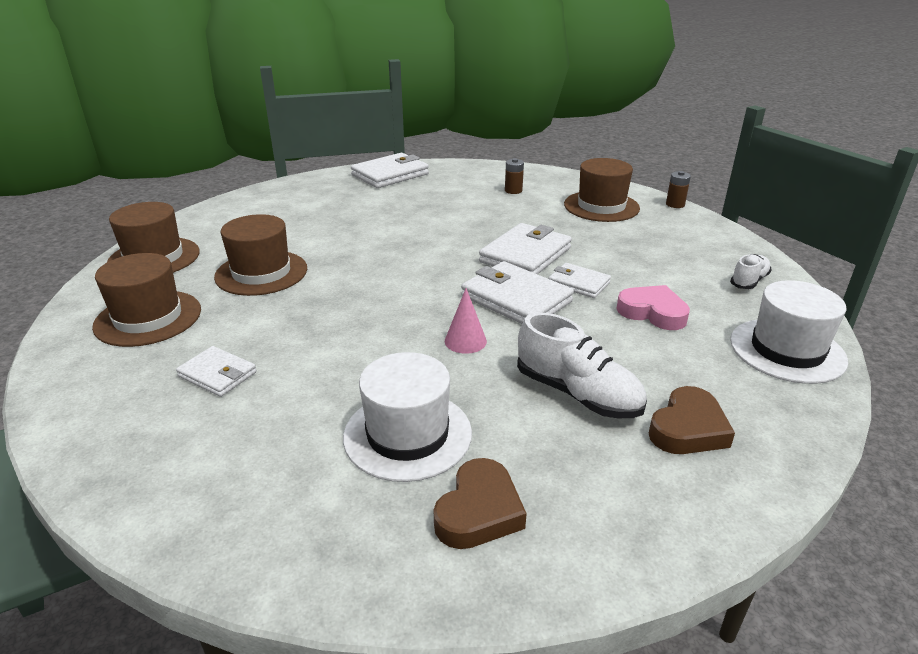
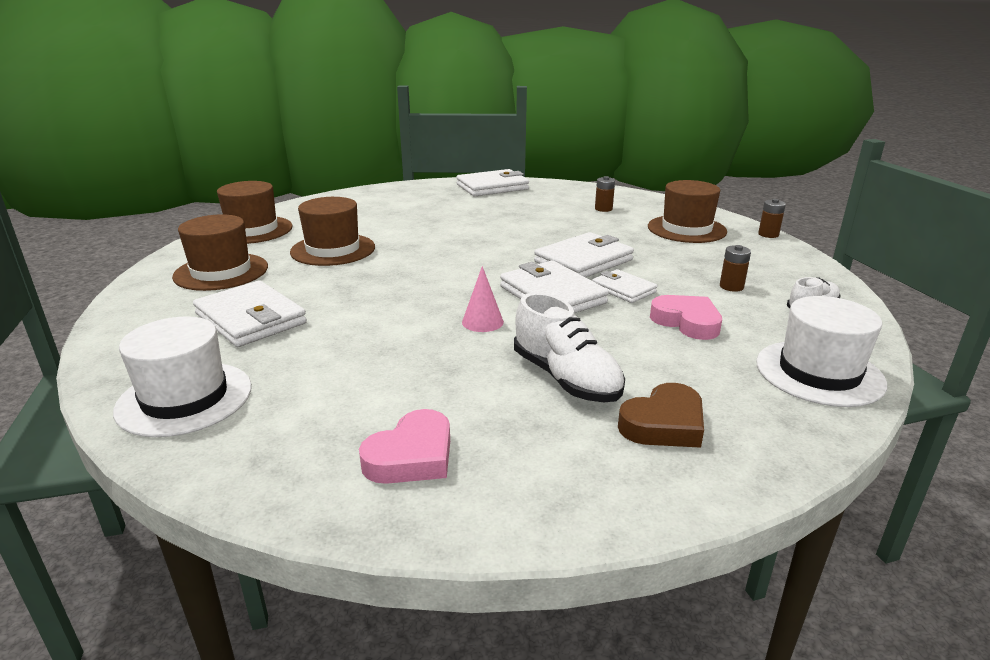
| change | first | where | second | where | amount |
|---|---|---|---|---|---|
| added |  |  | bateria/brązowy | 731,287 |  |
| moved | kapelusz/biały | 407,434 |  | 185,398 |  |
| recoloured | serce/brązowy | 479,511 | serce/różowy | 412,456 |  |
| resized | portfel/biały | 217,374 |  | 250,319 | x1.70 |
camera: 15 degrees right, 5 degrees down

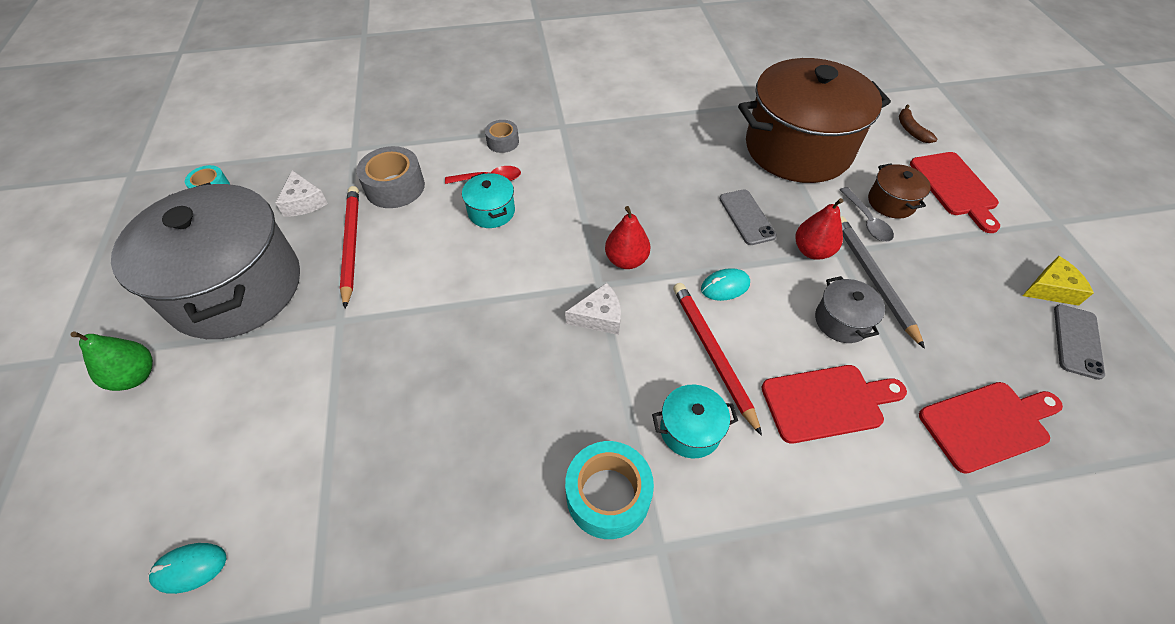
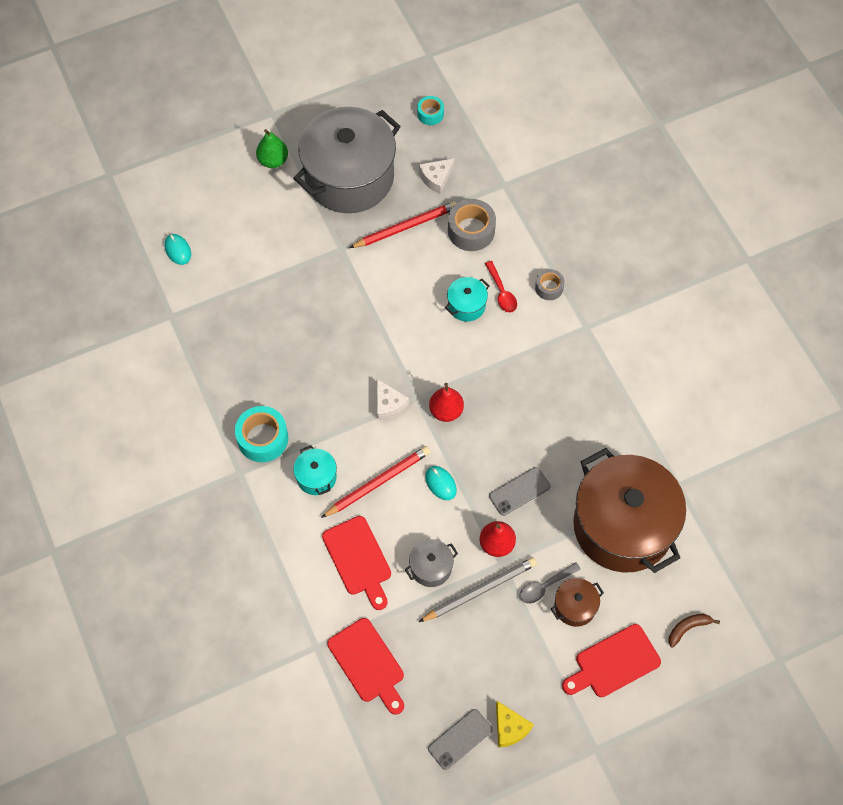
| change | first | where | second | where | amount |
|---|---|---|---|---|---|
| turned | telefon/szary | 1077,341 |  | 460,739 | 45 degrees counterclockwise |
camera: 75 degrees right, 10 degrees up

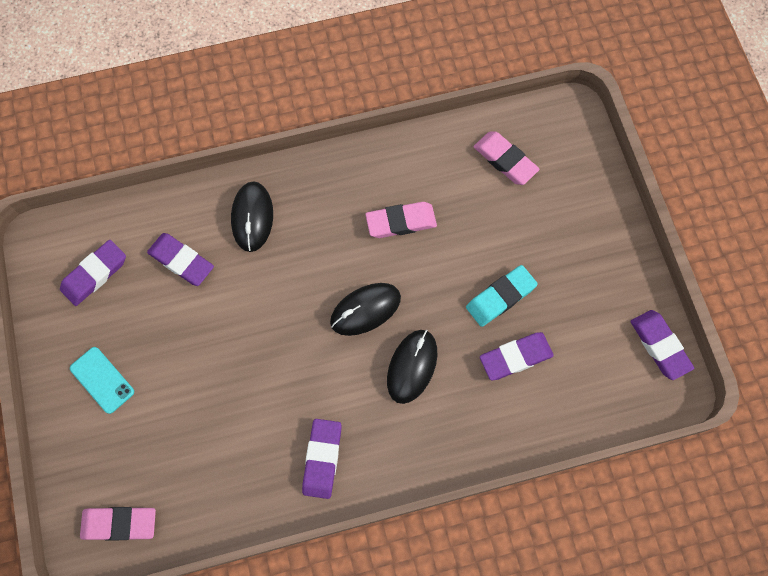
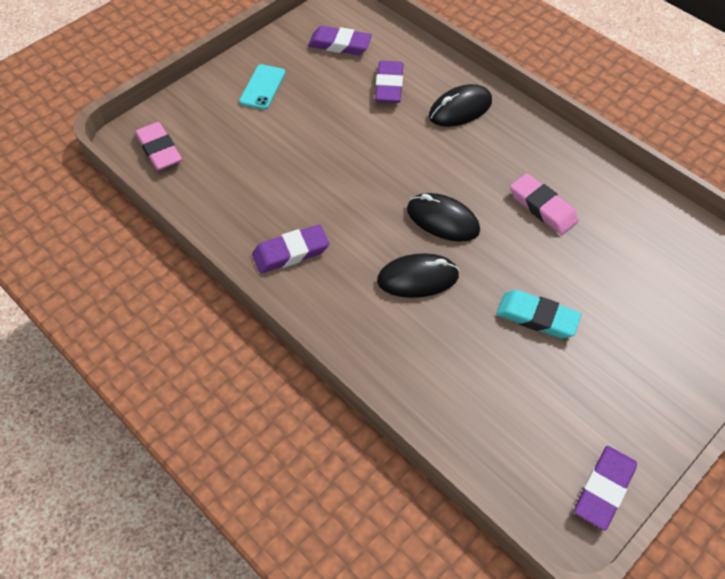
| change | first | where | second | where | amount |
|---|---|---|---|---|---|
| removed | gumka do mazania/różowy | 505,160 |  |  |  |
| removed | gumka do mazania/fioletowy | 515,357 |  |  |  |
camera: 60 degrees right, 15 degrees down

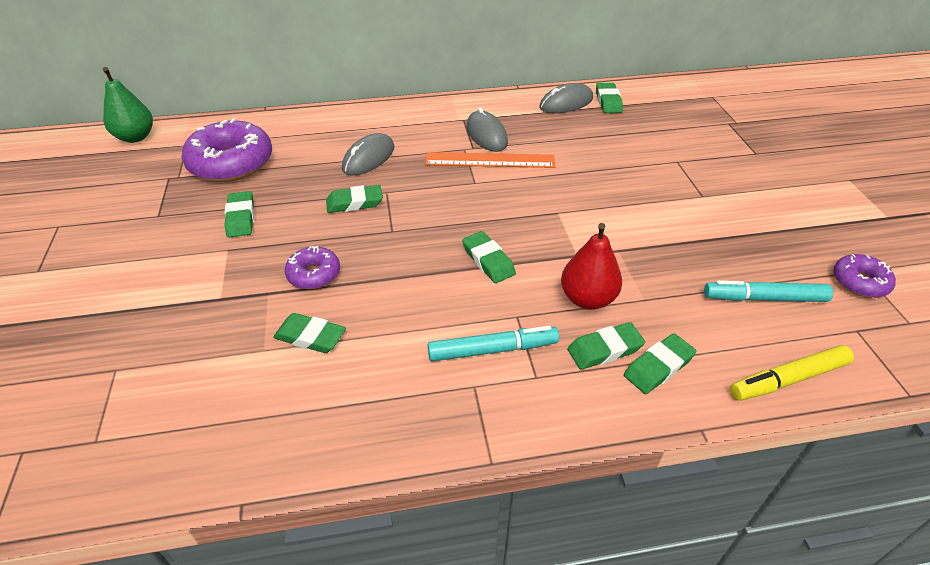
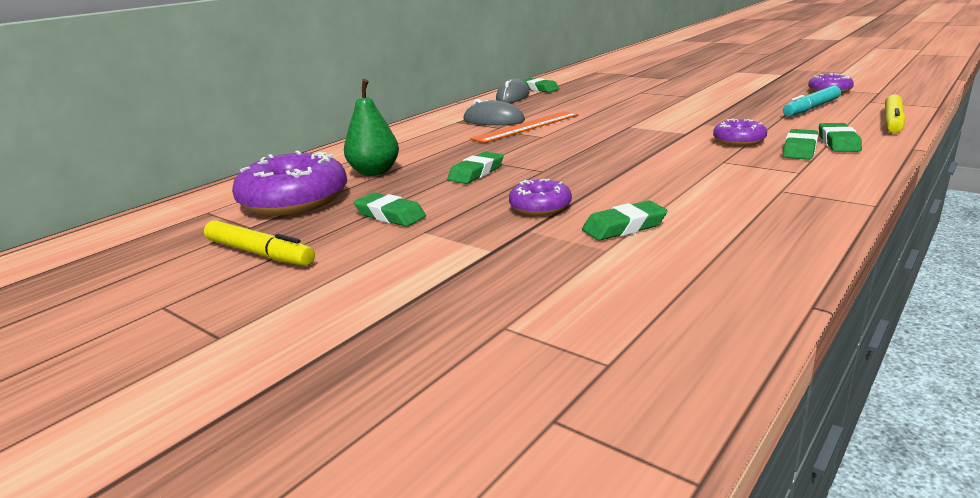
| change | first | where | second | where | amount |
|---|---|---|---|---|---|
| removed | myszka/szary | 368,158 |  |  |  |
| removed | flamaster/turkusowy | 493,350 |  |  |  |
| removed | gumka do mazania/zielony | 488,261 |  |  |  |
| added |  |  | flamaster/żółty | 259,253 |  |
| moved | gruszka/zielony | 135,137 |  | 374,172 |  |
| replaced | gruszka/czerwony | 587,299 | donut/fioletowy | 739,141 |  |
camera: 40 degrees left, 20 degrees down

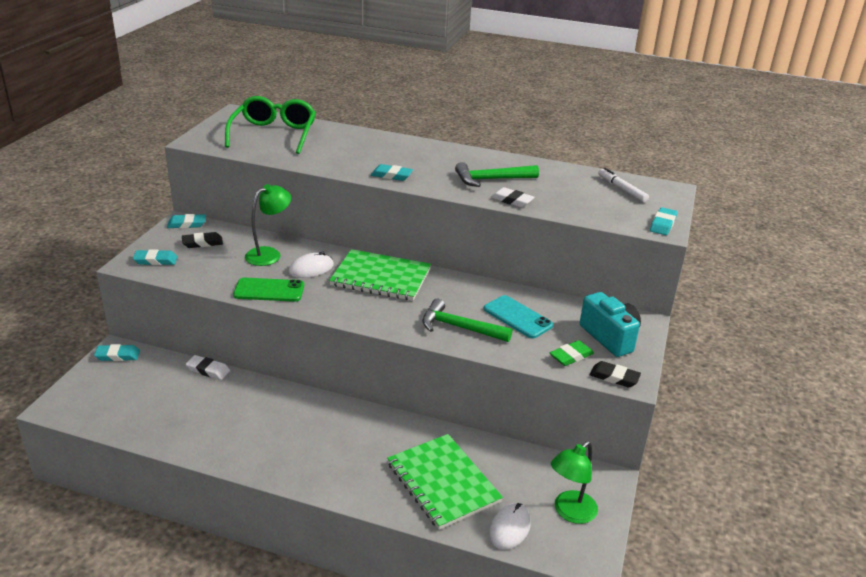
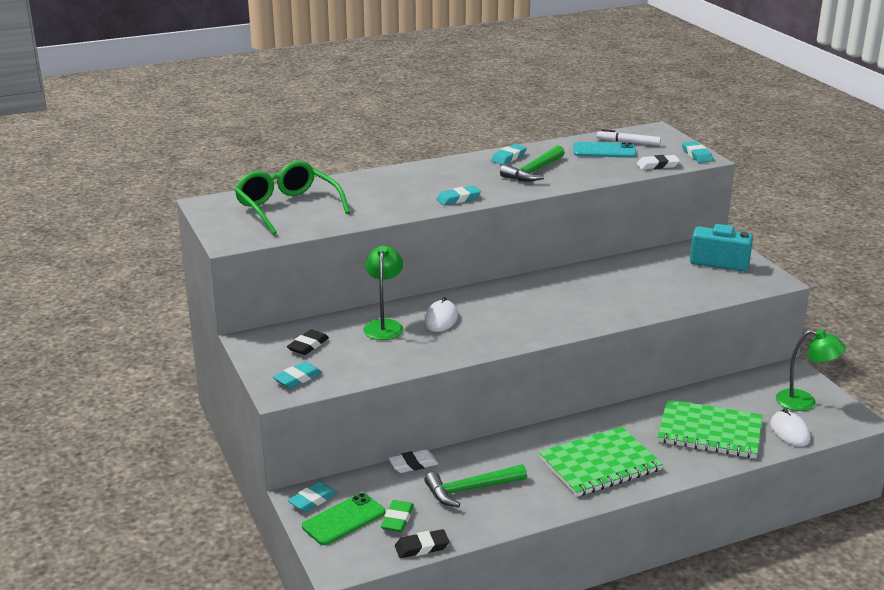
| change | first | where | second | where | amount |
|---|---|---|---|---|---|
| moved | gumka do mazania/turkusowy | 187,224 |  | 508,157 |  |
| moved | telefon/zielony | 269,290 |  | 343,519 |  |
| moved | zeszyt/zielony | 381,277 |  | 600,464 |  |
| moved | młotek/zielony | 459,327 |  | 470,490 |  |
| moved | telefon/turkusowy | 517,317 |  | 604,151 |  |
| moved | gumka do mazania/biały | 512,200 |  | 657,165 |  |
| moved | gumka do mazania/zielony | 571,356 |  | 397,519 |  |
| moved | gumka do mazania/czarny | 614,377 |  | 422,547 |  |
| turned | lampka/zielony | 570,512 |  | 804,402 | 75 degrees counterclockwise |
camera: 40 degrees left, 5 degrees down

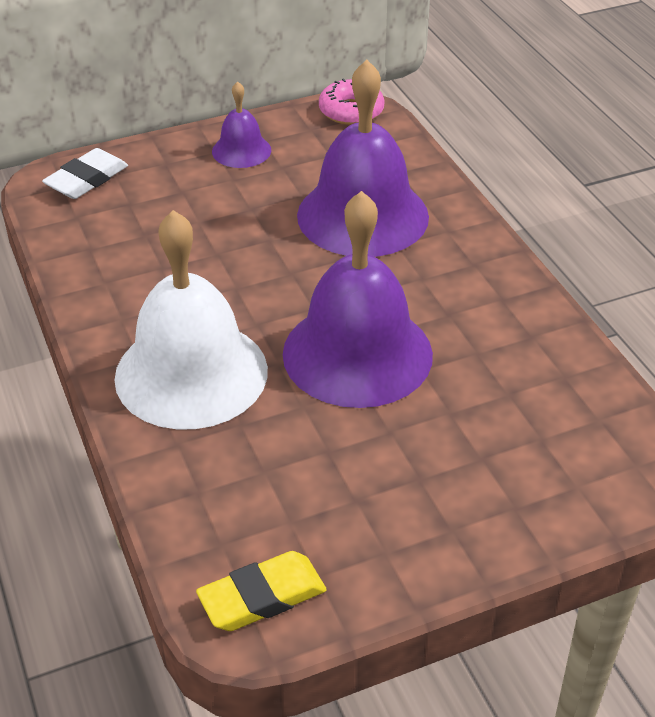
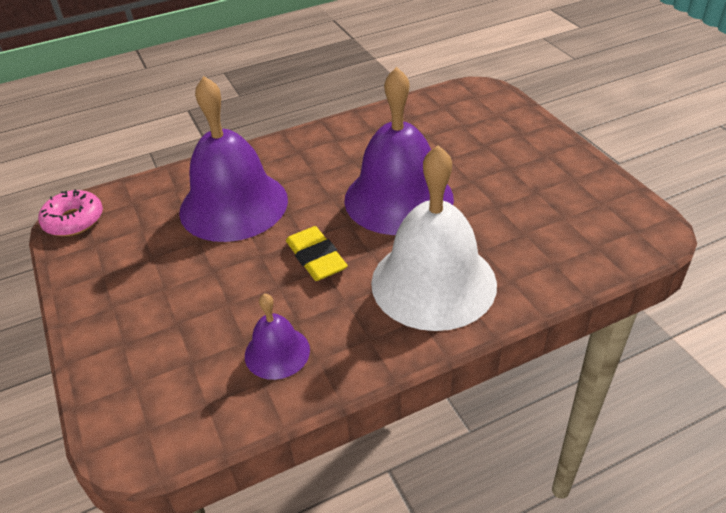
| change | first | where | second | where | amount |
|---|---|---|---|---|---|
| removed | gumka do mazania/biały | 86,179 |  |  |  |
| moved | gumka do mazania/żółty | 262,596 |  | 316,258 |  |
| moved | dzwonek/fioletowy | 241,150 |  | 277,352 |  |
camera: 90 degrees left, 0 degrees up

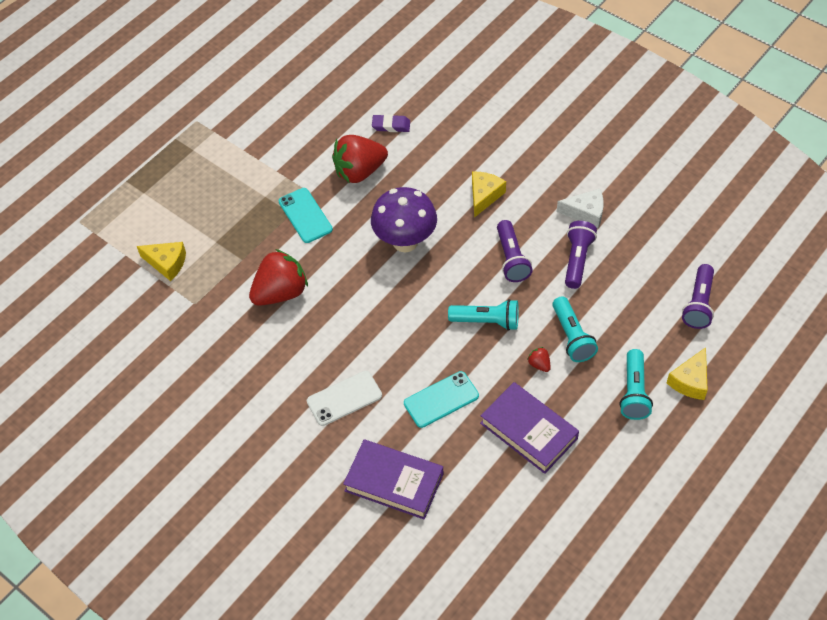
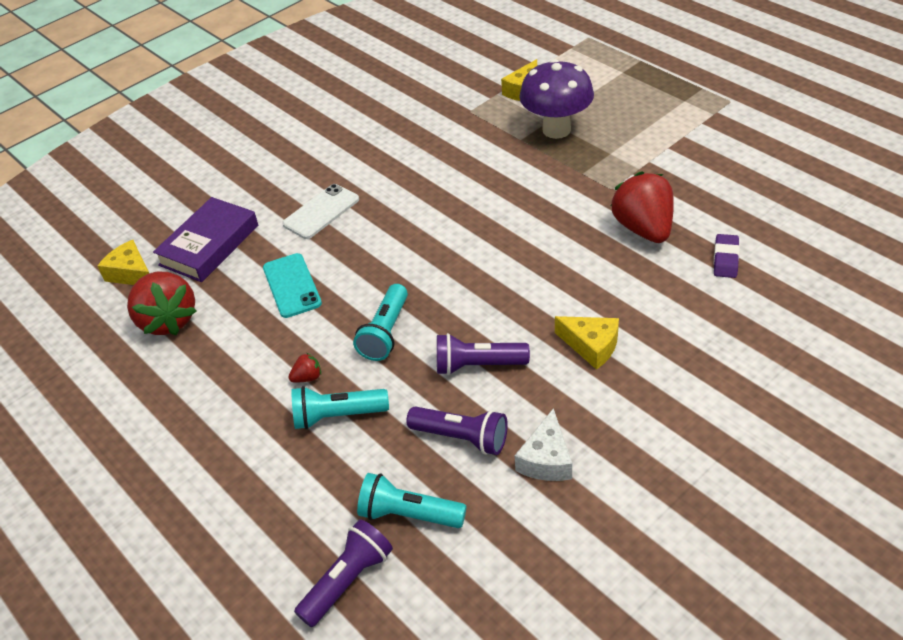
| change | first | where | second | where | amount |
|---|---|---|---|---|---|
| removed | telefon/turkusowy | 305,215 |  |  |  |
| removed | książka/fioletowy | 528,431 |  |  |  |
| moved | truskawka/czerwony | 280,293 |  | 168,320 |  |
| moved | grzyb/fioletowy | 405,242 |  | 556,130 |  |
| moved | latarka/turkusowy | 634,392 |  | 409,514 |  |
| moved | ser/żółty | 690,381 |  | 132,273 |  |
| turned | telefon/biały | 344,398 |  | 321,212 | 60 degrees clockwise |
| turned | latarka/fioletowy | 698,304 |  | 348,580 | 105 degrees clockwise |
camera: 100 degrees right, 10 degrees down

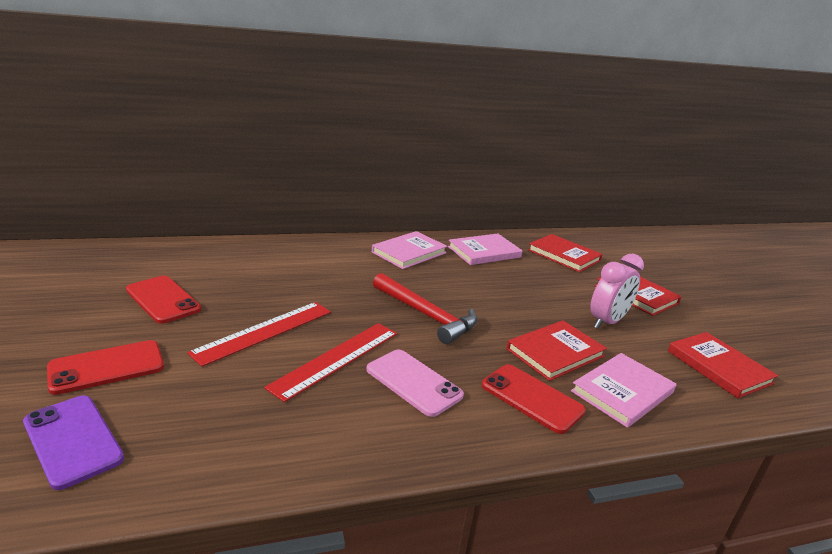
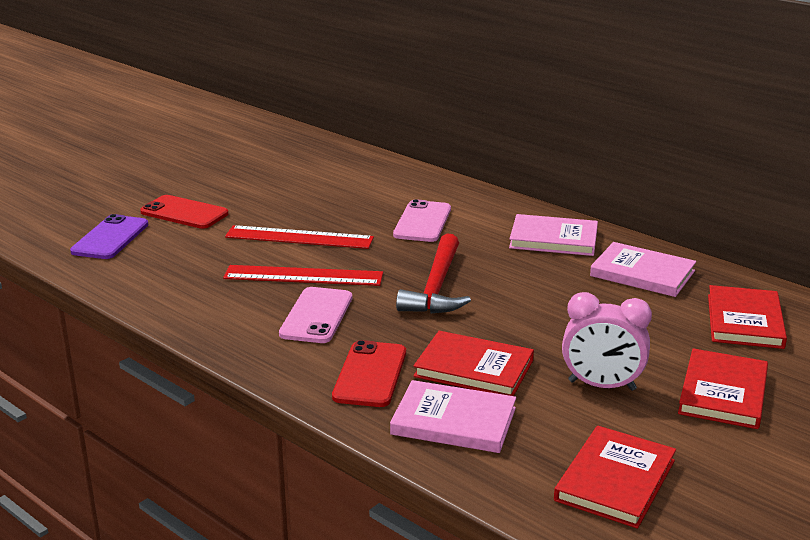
| change | first | where | second | where | amount |
|---|---|---|---|---|---|
| removed | telefon/czerwony | 163,300 |  |  |  |
| added |  |  | telefon/różowy | 422,222 |  |
camera: 60 degrees right, 0 degrees up

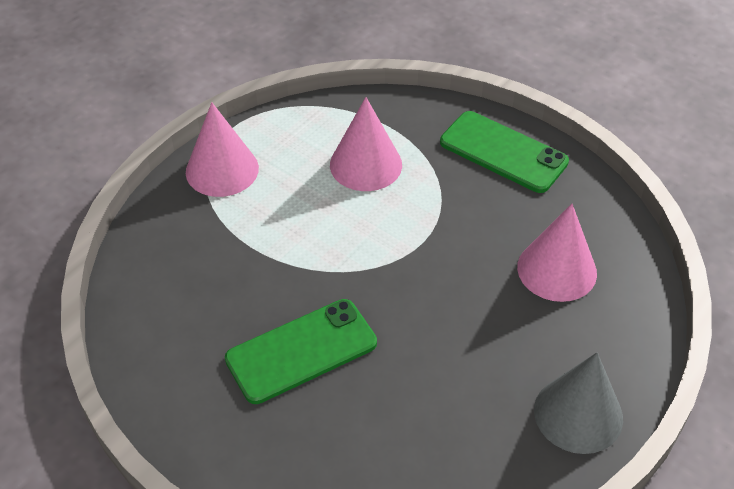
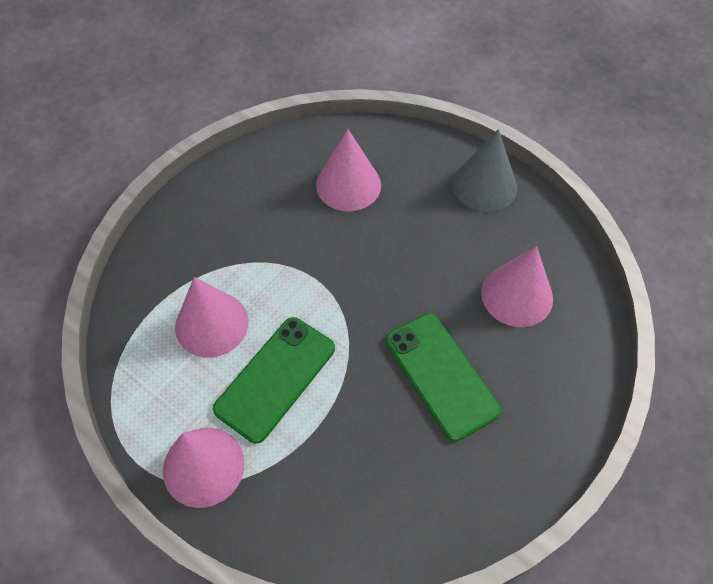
| change | first | where | second | where | amount |
|---|---|---|---|---|---|
| added |  |  | stożek/różowy | 517,295 |  |
| moved | telefon/zielony | 503,152 |  | 275,378 |  |
camera: 90 degrees left, 10 degrees up

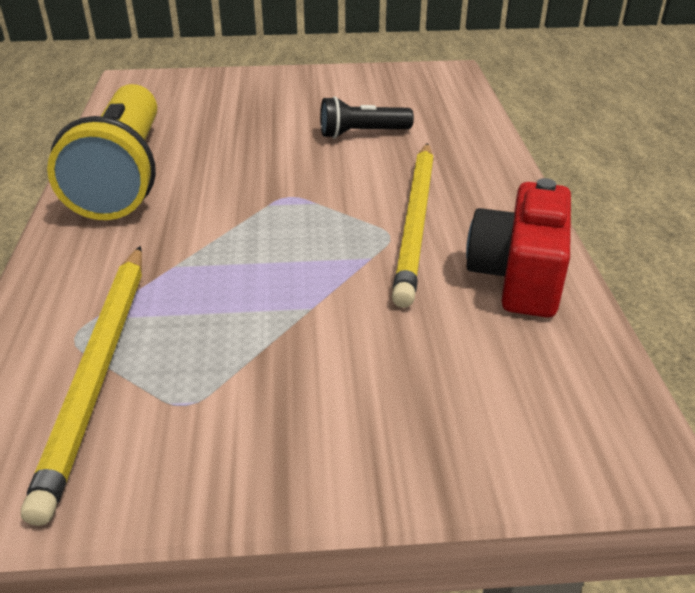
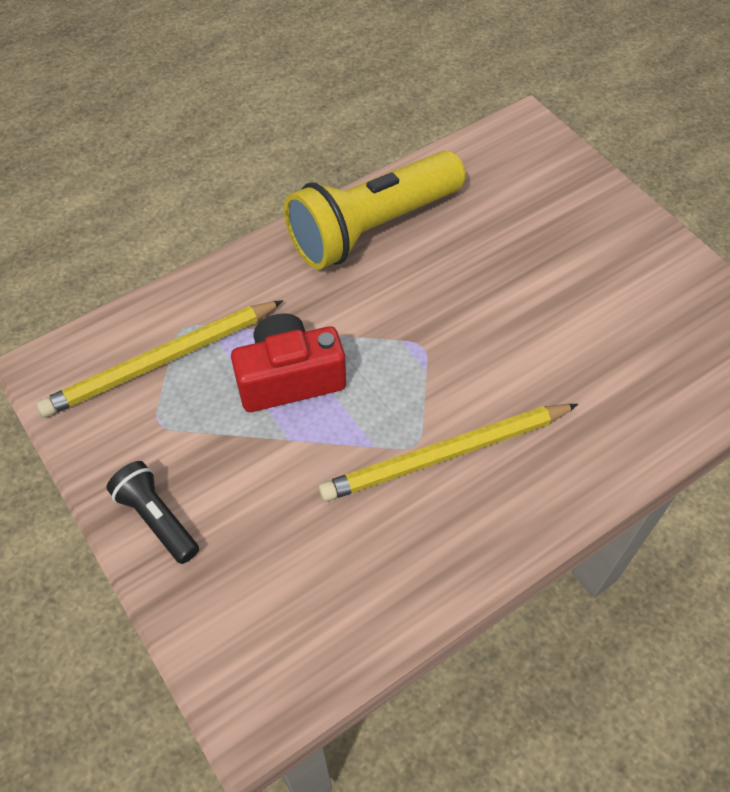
| change | first | where | second | where | amount |
|---|---|---|---|---|---|
| moved | latarka/czarny | 362,133 |  | 157,518 |  |
| moved | aparat fotograficzny/czerwony | 518,276 |  | 289,378 |  |
camera: 60 degrees right, 20 degrees up

